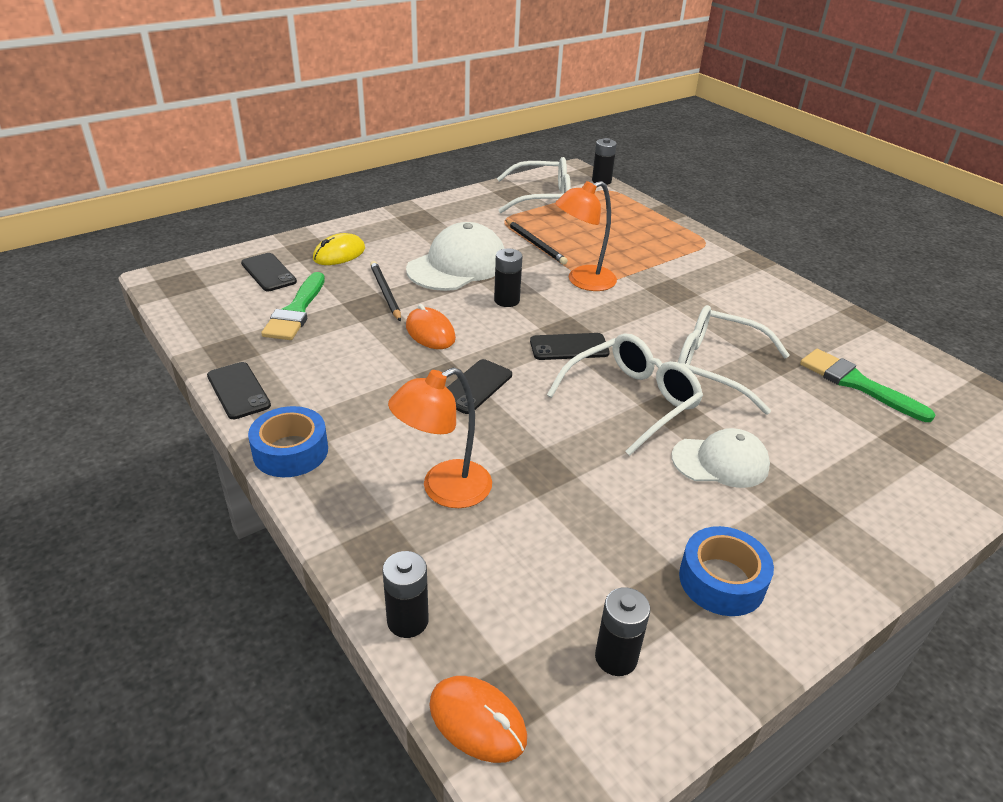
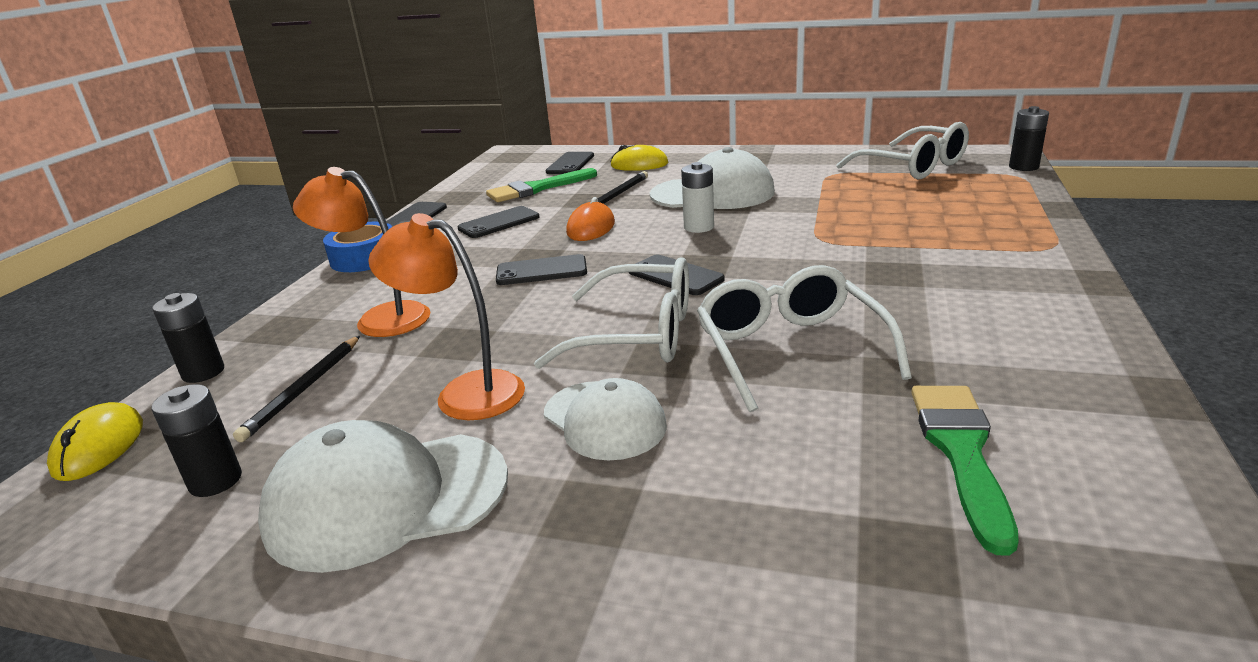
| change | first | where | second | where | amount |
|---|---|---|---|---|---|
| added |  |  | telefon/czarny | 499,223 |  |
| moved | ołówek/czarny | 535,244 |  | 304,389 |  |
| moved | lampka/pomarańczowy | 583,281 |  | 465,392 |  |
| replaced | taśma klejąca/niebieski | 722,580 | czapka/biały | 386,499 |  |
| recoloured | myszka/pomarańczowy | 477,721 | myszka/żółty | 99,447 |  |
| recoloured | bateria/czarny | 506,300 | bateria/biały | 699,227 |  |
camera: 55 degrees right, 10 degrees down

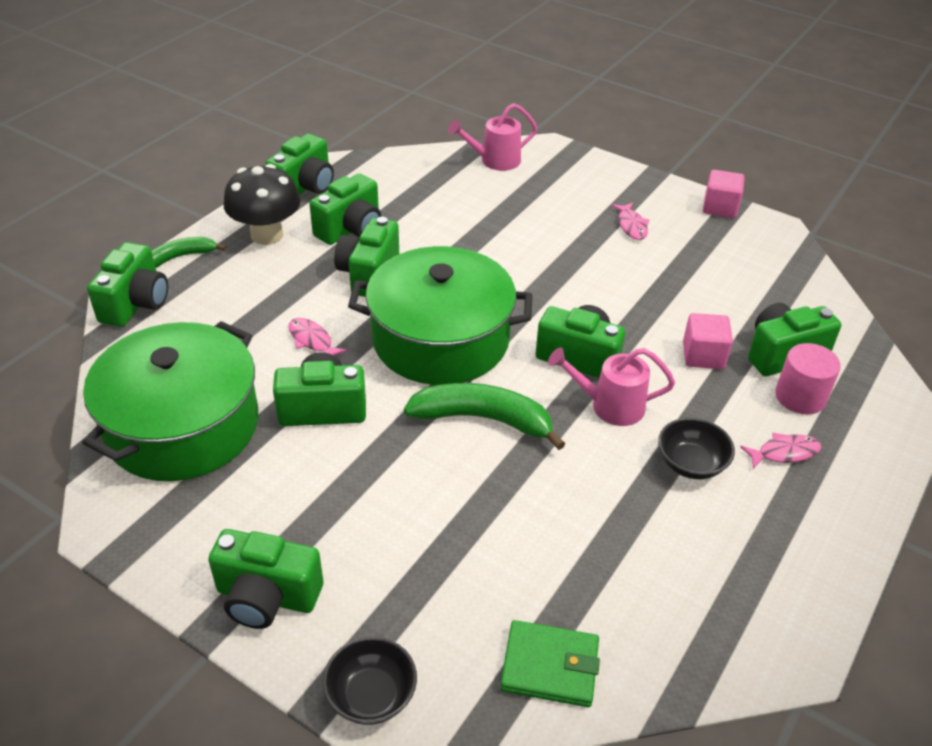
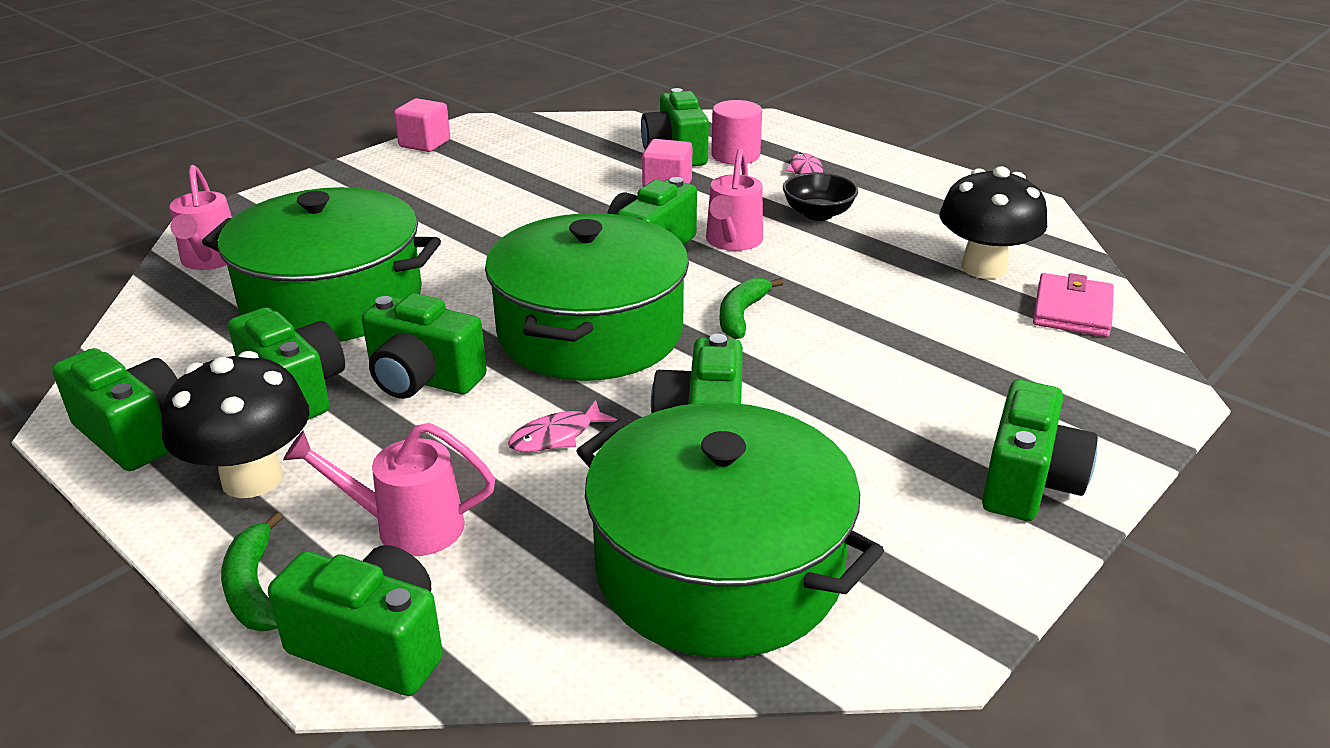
| change | first | where | second | where | amount |
|---|---|---|---|---|---|
| removed | miska/czarny | 371,695 |  |  |  |
| removed | ryba/różowy | 631,226 |  |  |  |
| added |  |  | garnek/zielony | 332,300 |  |
| added |  |  | konewka/różowy | 406,526 |  |
| added |  |  | grzyb/czarny | 983,268 |  |
| recoloured | portfel/zielony | 550,666 | portfel/różowy | 1072,310 |  |
| resized | banan/zielony | 483,419 |  | 741,315 | x0.61 |
camera: 80 degrees left, 10 degrees down

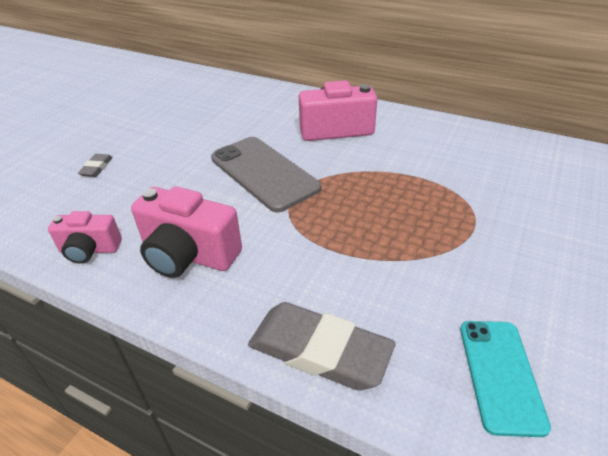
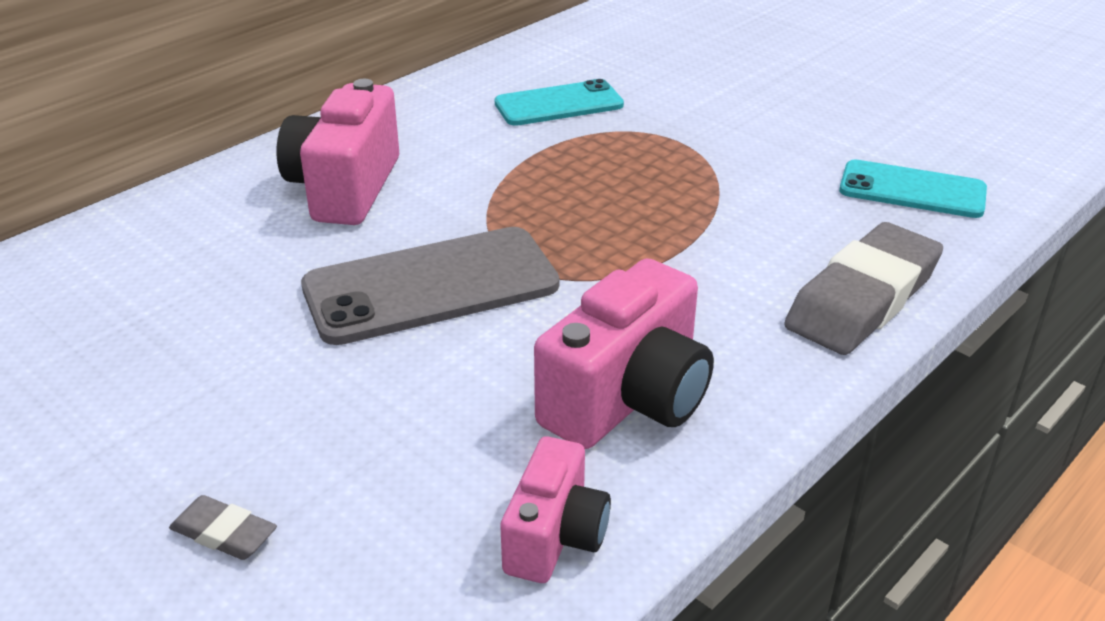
| change | first | where | second | where | amount |
|---|---|---|---|---|---|
| added |  |  | telefon/turkusowy | 559,104 |  |
camera: 75 degrees left, 5 degrees down

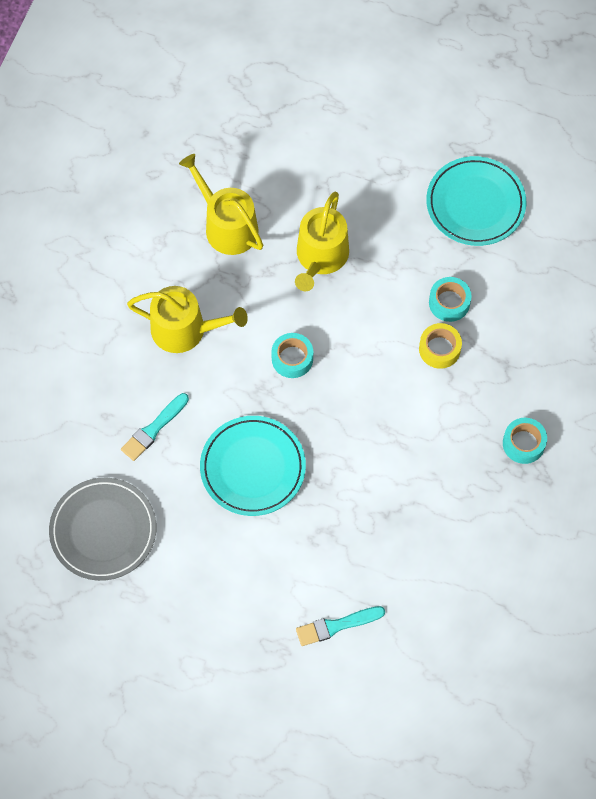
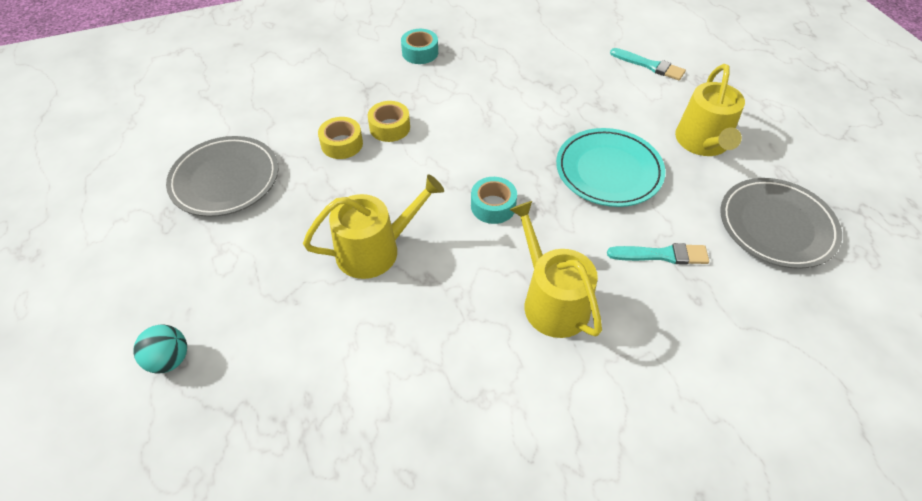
| change | first | where | second | where | amount |
|---|---|---|---|---|---|
| added |  |  | piłka/turkusowy | 169,359 |  |
| moved | konewka/żółty | 227,226 |  | 703,142 |  |
| recoloured | talerz/turkusowy | 475,204 | talerz/szary | 225,179 |  |
| recoloured | taśma klejąca/turkusowy | 449,302 | taśma klejąca/żółty | 342,144 |  |
camera: 130 degrees left, 15 degrees down

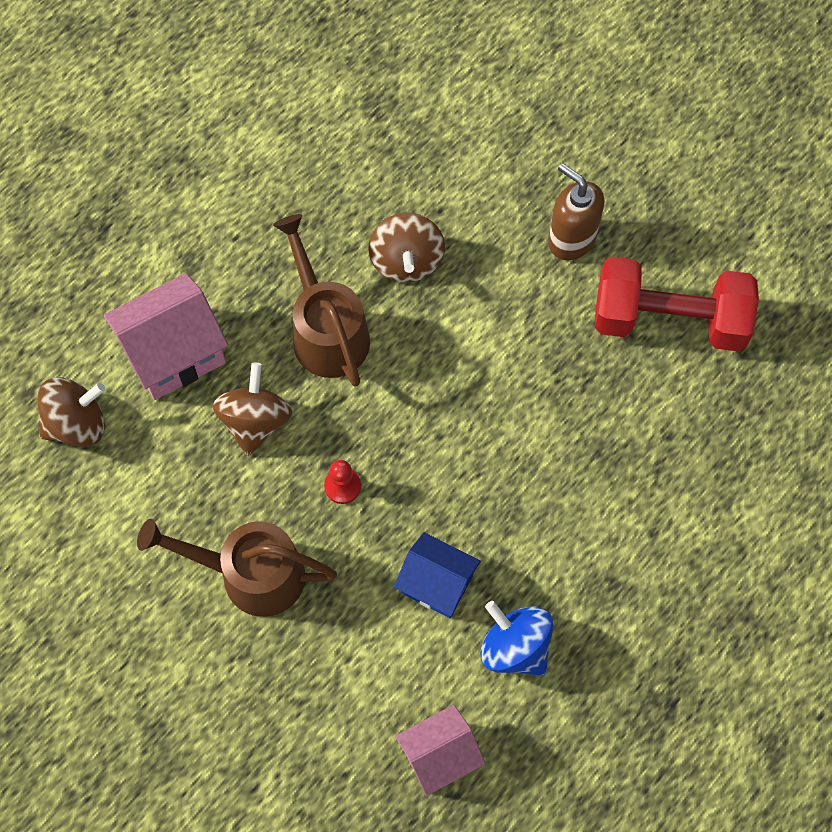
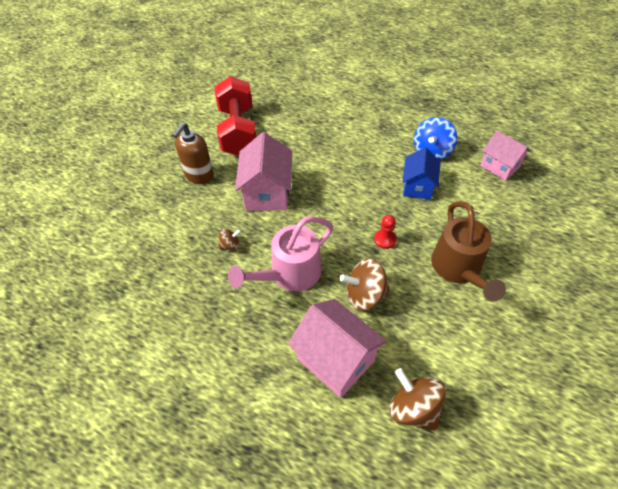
| change | first | where | second | where | amount |
|---|---|---|---|---|---|
| added |  |  | domek/różowy | 267,193 |  |
| recoloured | konewka/brązowy | 326,330 | konewka/różowy | 289,274 |  |
| resized | bączek/brązowy | 406,261 |  | 230,245 | x0.53 |
camera: 105 degrees left, 15 degrees down

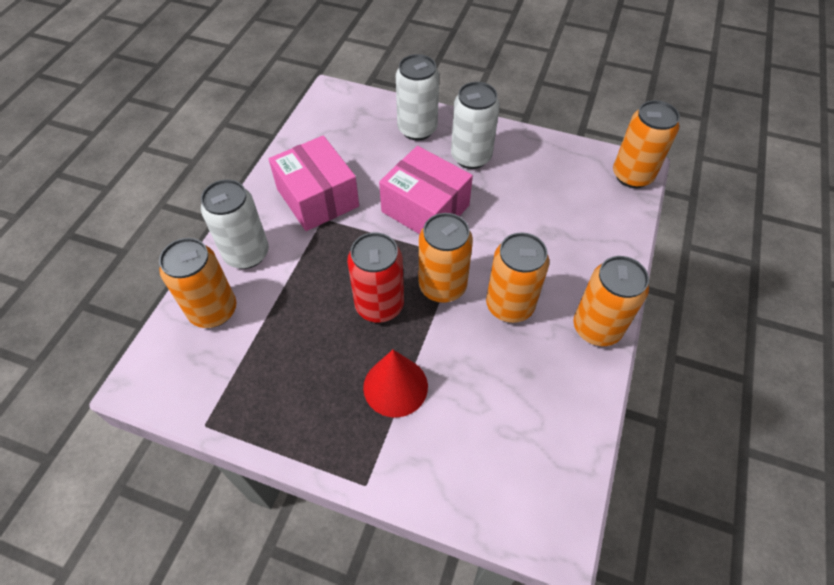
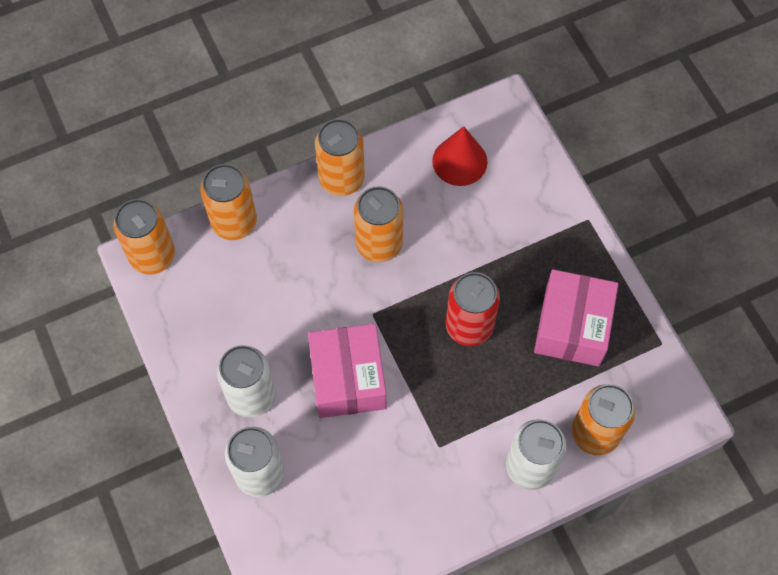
| change | first | where | second | where | amount |
|---|---|---|---|---|---|
| moved | pudełko/różowy | 317,198 |  | 572,326 |  |
| moved | stożek/czerwony | 395,386 |  | 459,161 |  |
| moved | puszka/pomarańczowy | 442,286 |  | 234,222 |  |
camera: 135 degrees left, 10 degrees up

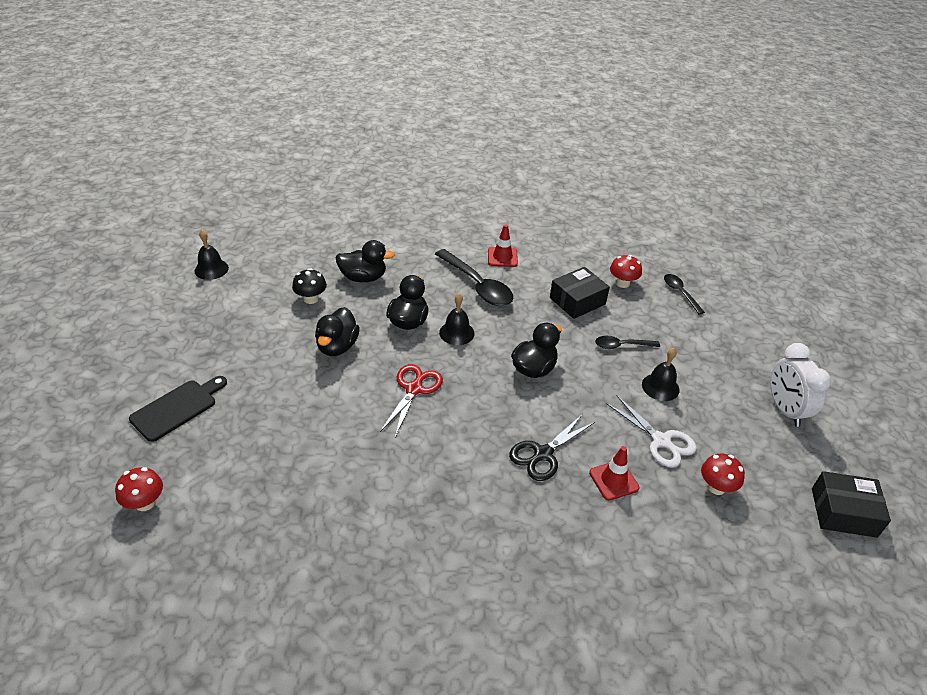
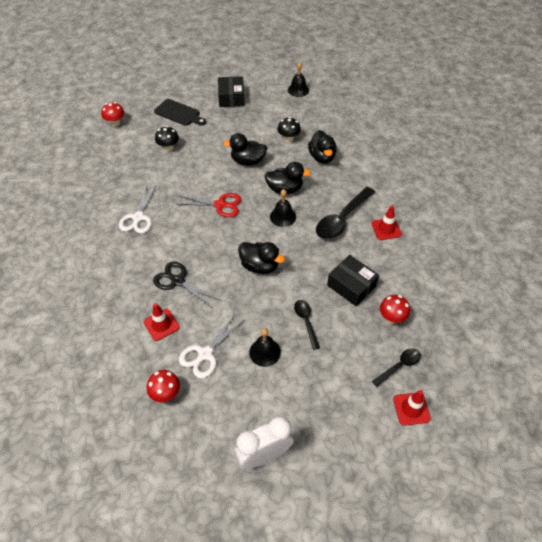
| change | first | where | second | where | amount |
|---|---|---|---|---|---|
| added |  |  | nożyczki/biały | 138,218 |  |
| added |  |  | grzyb/czarny | 168,147 |  |
| added |  |  | pachołek/czerwony | 411,409 |  |
| moved | pudełko/czarny | 843,512 |  | 231,98 |  |
camera: 80 degrees right, 10 degrees up

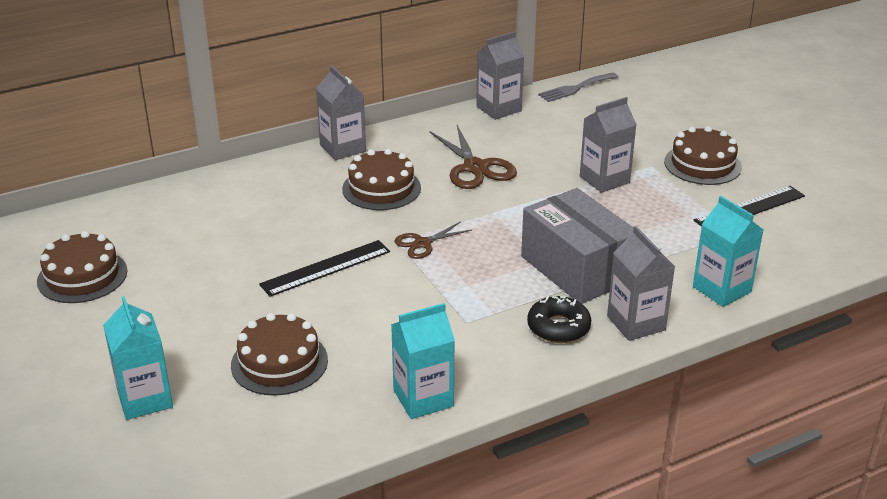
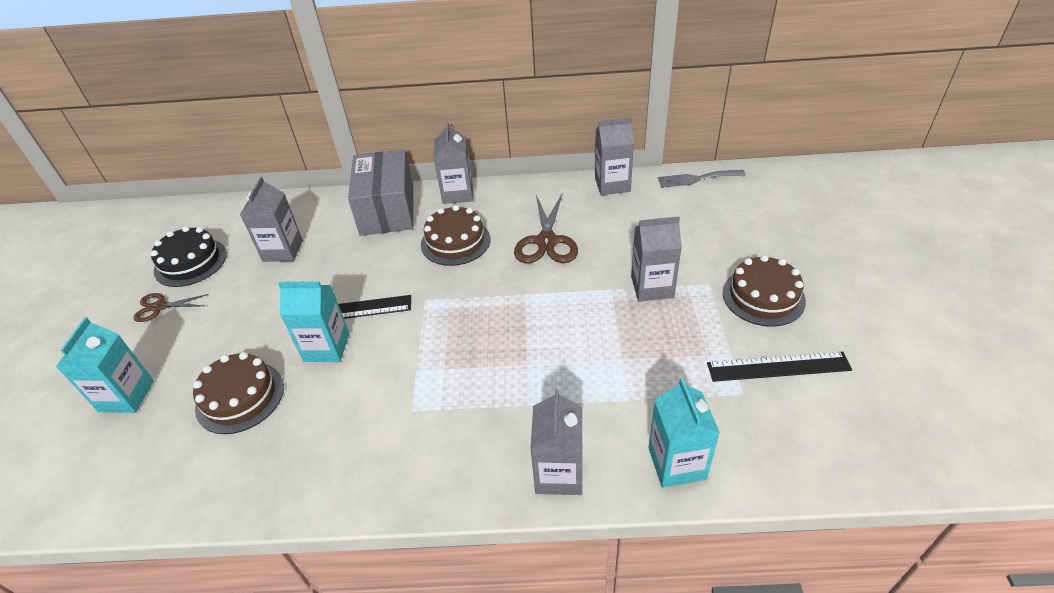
| change | first | where | second | where | amount |
|---|---|---|---|---|---|
| removed | donut/czarny | 558,327 |  |  |  |
| added |  |  | karton mleka/szary | 283,250 |  |
| moved | karton mleka/turkusowy | 423,398 |  | 326,347 |  |
| moved | nożyczki/brązowy | 422,243 |  | 159,307 |  |
| moved | pudełko/szary | 576,268 |  | 387,210 |  |
| recoloured | tort/brązowy | 82,276 | tort/czarny | 190,262 |  |
camera: 30 degrees right, 10 degrees up

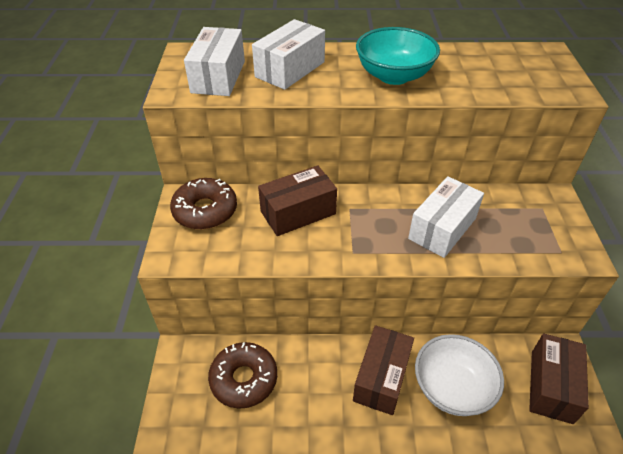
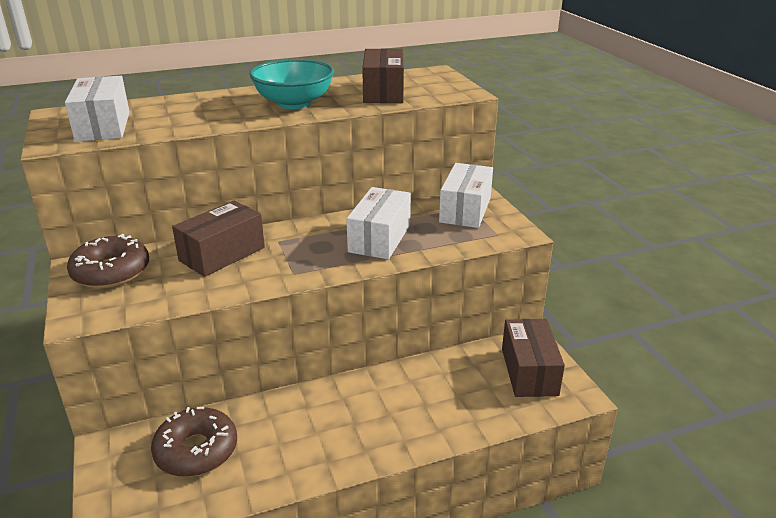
| change | first | where | second | where | amount |
|---|---|---|---|---|---|
| removed | miska/biały | 452,388 |  |  |  |
| moved | pudełko/biały | 290,69 |  | 465,210 |  |
| moved | pudełko/brązowy | 381,378 |  | 383,92 |  |
camera: 20 degrees left, 15 degrees down

